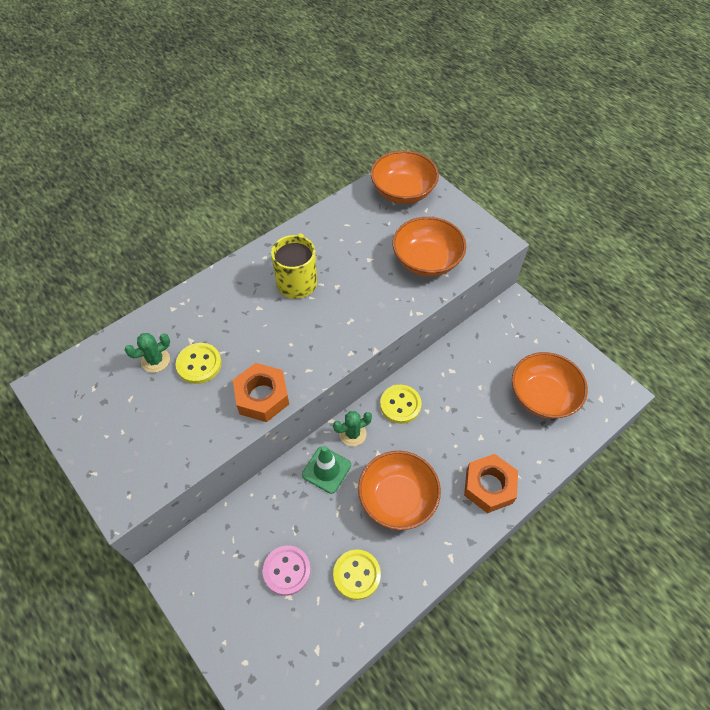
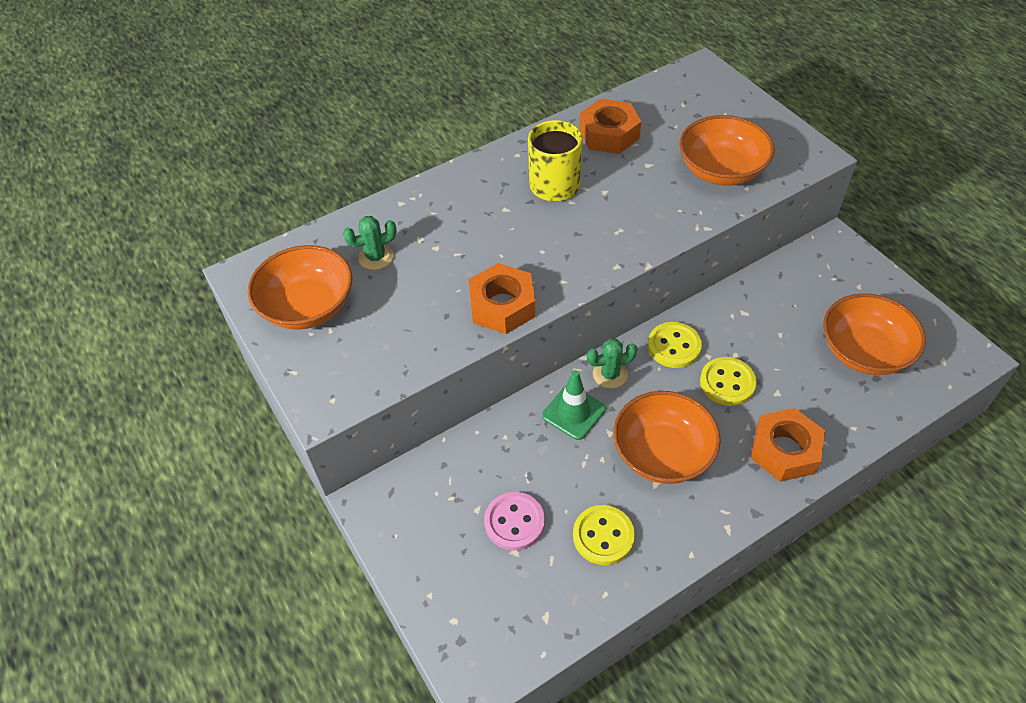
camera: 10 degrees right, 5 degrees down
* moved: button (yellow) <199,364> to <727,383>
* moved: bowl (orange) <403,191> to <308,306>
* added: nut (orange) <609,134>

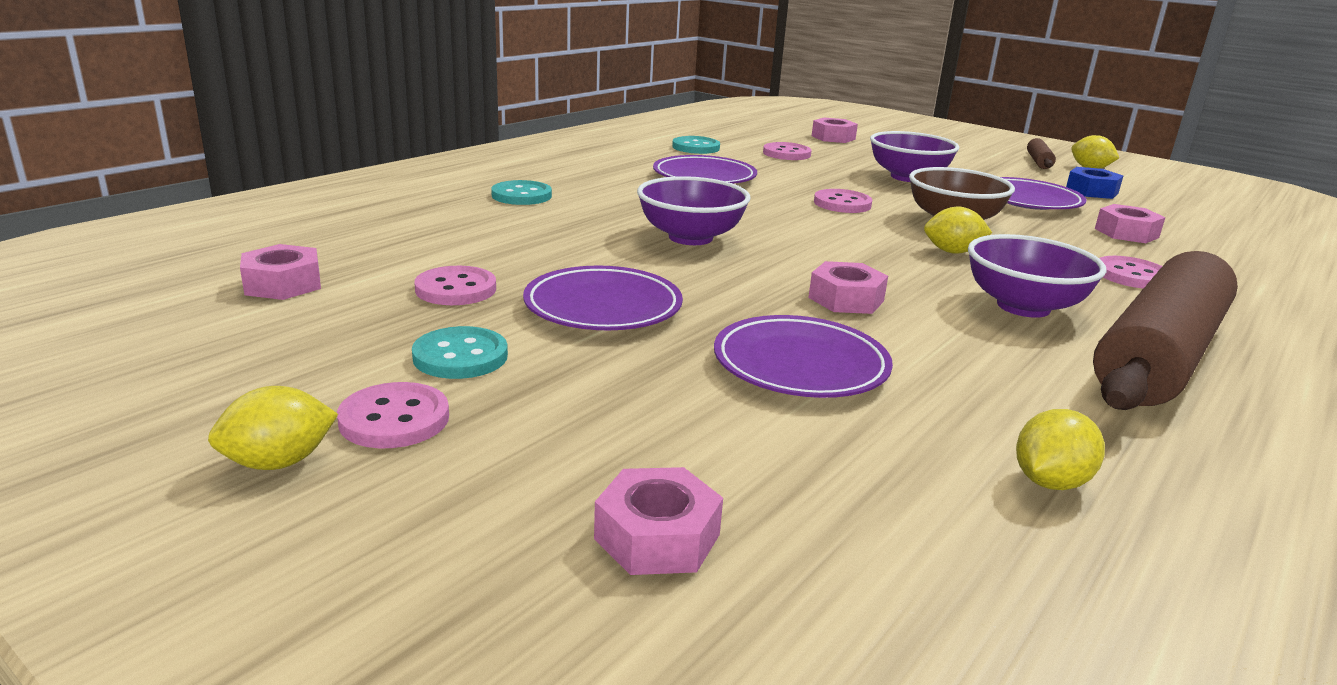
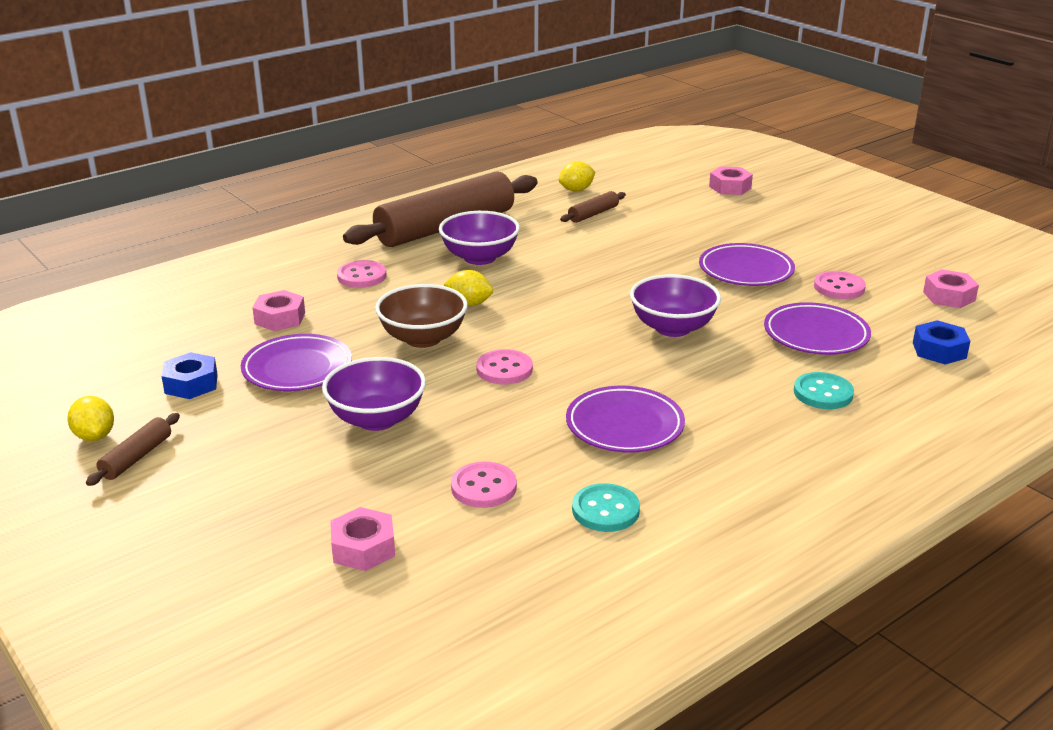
camera: 165 degrees left, 5 degrees up
* removed: lemon (yellow) <279,462>
* removed: button (pink) <394,419>
* removed: button (turquoise) <460,356>
* moved: plate (purple) <800,365> to <816,335>
* removed: nut (pink) <846,299>
* added: rolling pin (brown) <593,214>
* added: nut (blue) <939,350>

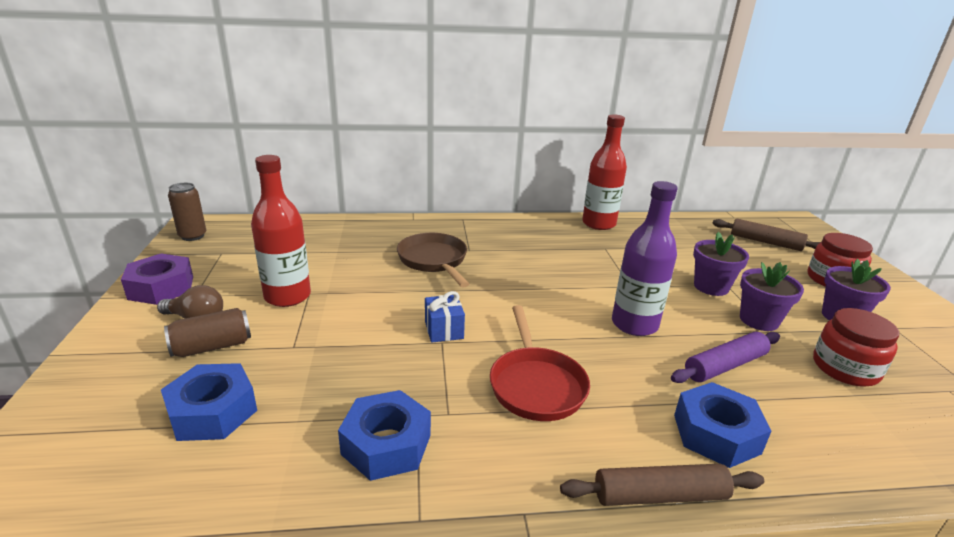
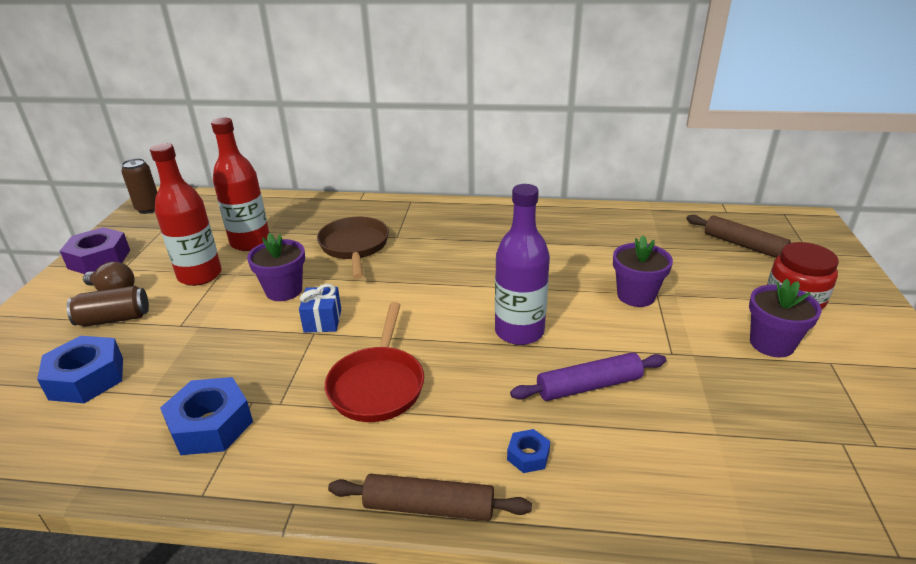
camera: 15 degrees right, 5 degrees up
* moved: bottle (red) <598,224> to <250,242>
* resized: nut (blue) <716,434> = <528,456> x0.50
* moved: flower pot (purple) <759,320> to <284,290>
* removed: jar (red) <845,368>

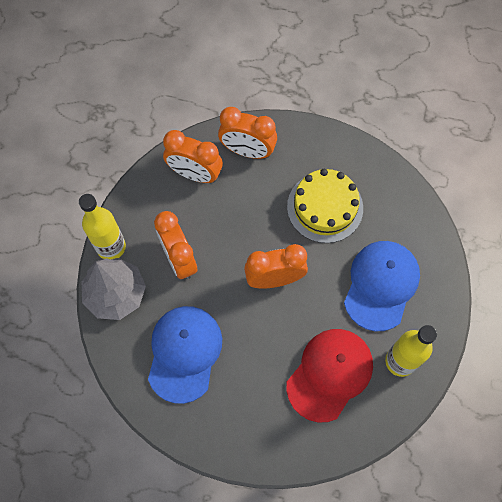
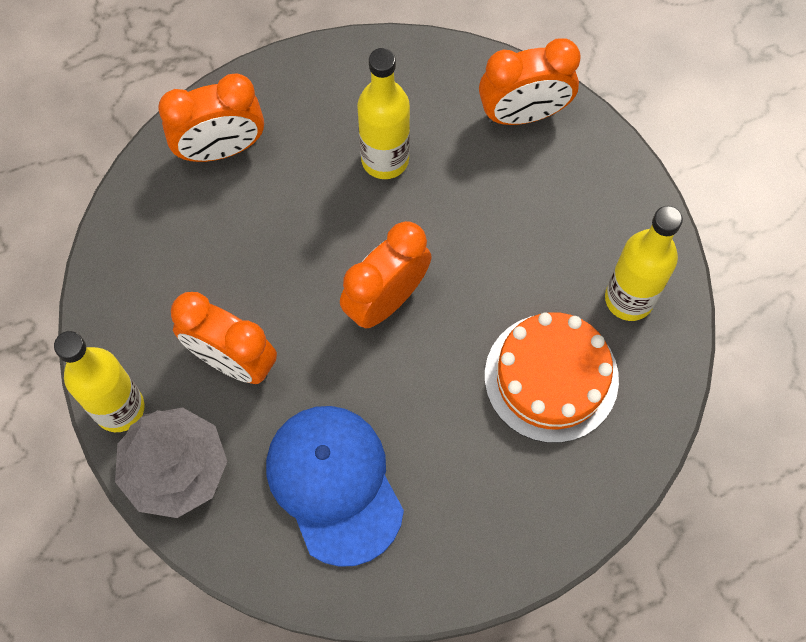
camera: 35 degrees left, 0 degrees up
* moved: clock (orange) <195,174> to <523,113>
* replaced: cap (red) <330,374> to cake (orange) <551,377>
* replaced: cake (yellow) <325,207> to bottle (yellow) <385,159>
* removed: cap (blue) <381,285>

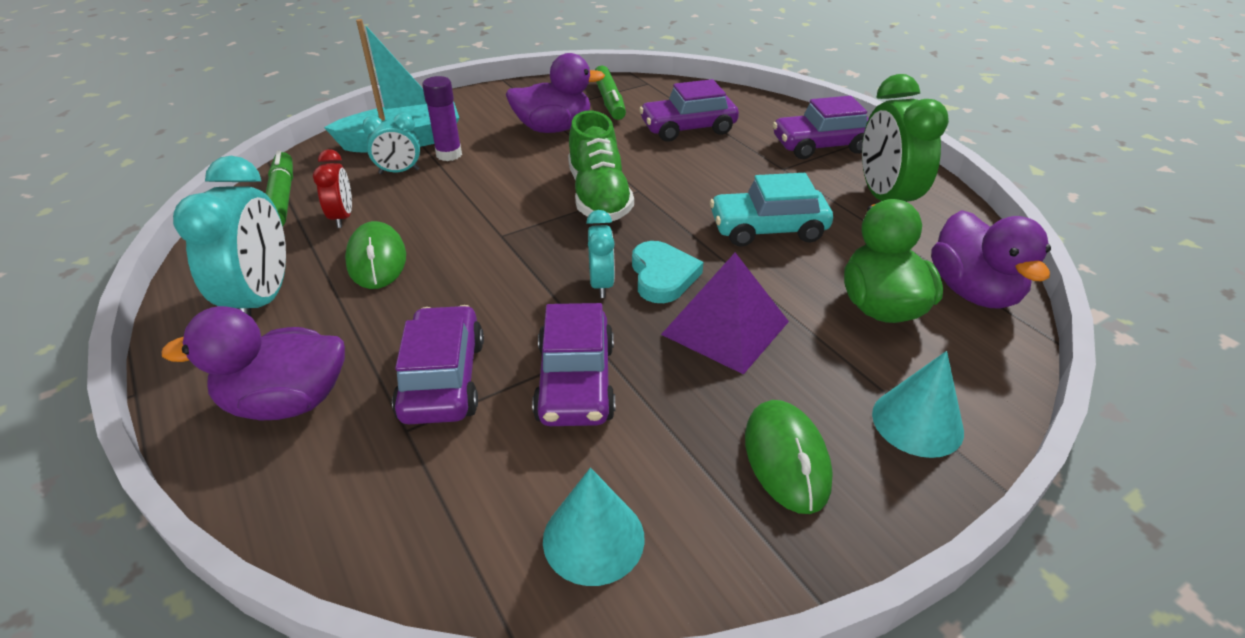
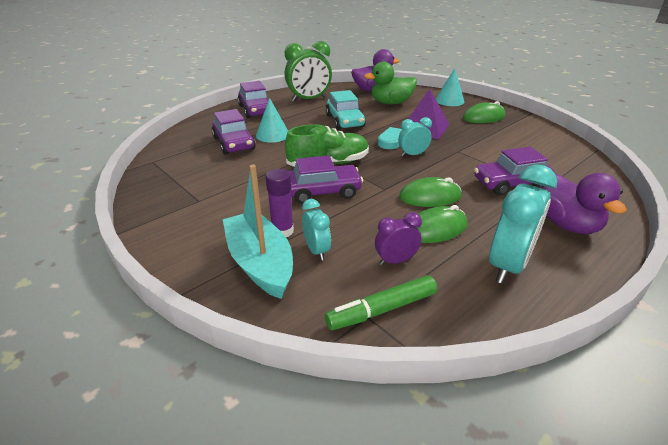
camera: 100 degrees left, 5 degrees down
* turned: clock (turquoise) <262,300> = <508,265> 135 degrees clockwise
* recoloured: clock (red) <342,217> to clock (purple) <395,261>
* removed: duck (purple) <553,128>
* moved: car (purple) <576,382> to <323,192>
* moved: cone (turquoise) <593,538> to <272,135>
* removed: marker (green) <609,101>
* added: mouse (green) <430,197>

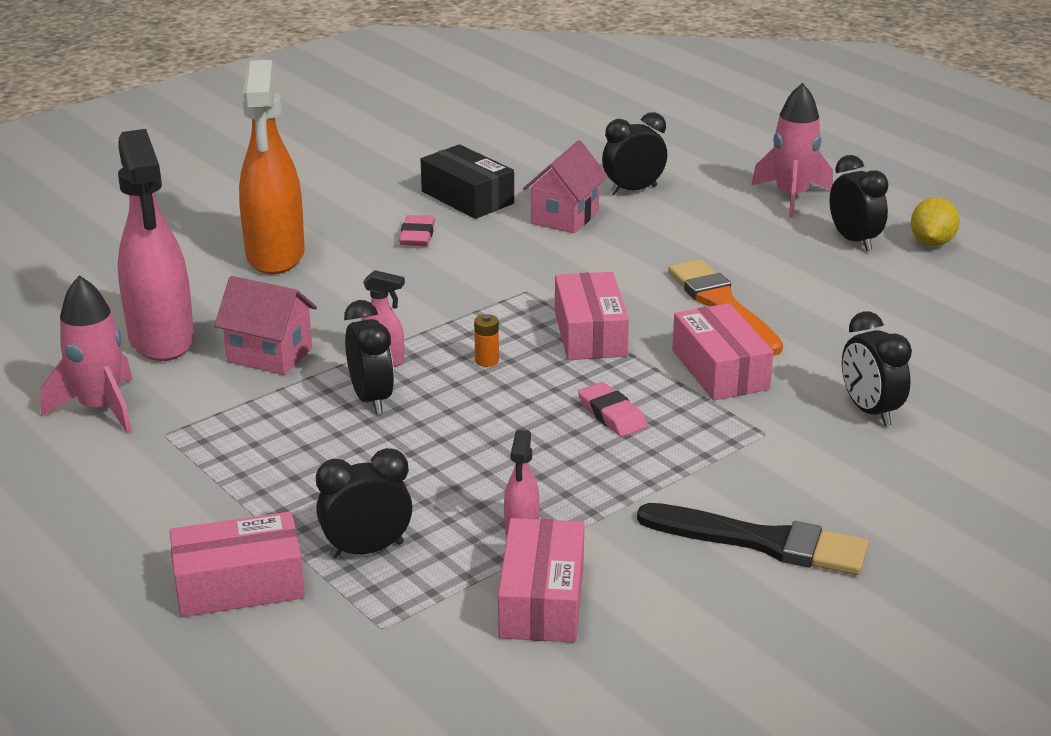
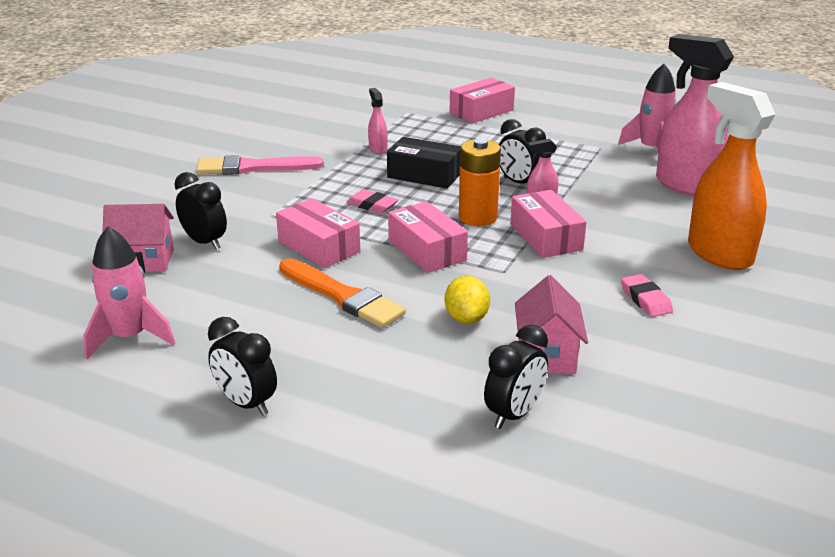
camera: 155 degrees right, 0 degrees up
* moved: house (pink) <269,355> to <144,261>
* removed: clock (black) <367,550>
* moved: box (black) <467,197> to <424,175>
* resized: battery (orange) <487,361> = <477,217> x2.28
* moved: box (pink) <542,600> to <545,237>
* recoloured: brush (black) <761,542> to brush (pink) <254,167>
* moved: rocket (pink) <791,197> to <129,337>
* moved: lemon (yellow) <931,242> to <466,318>

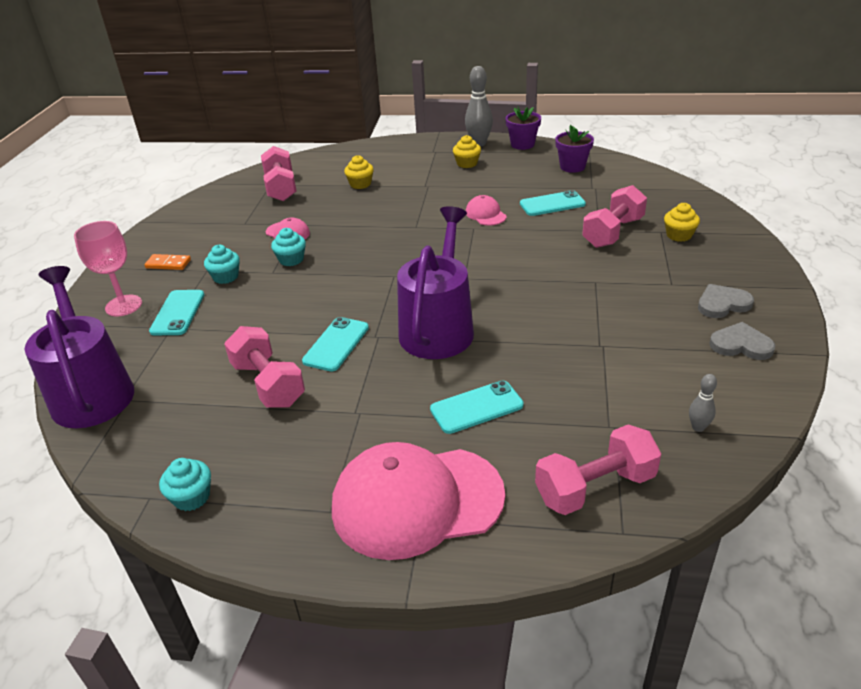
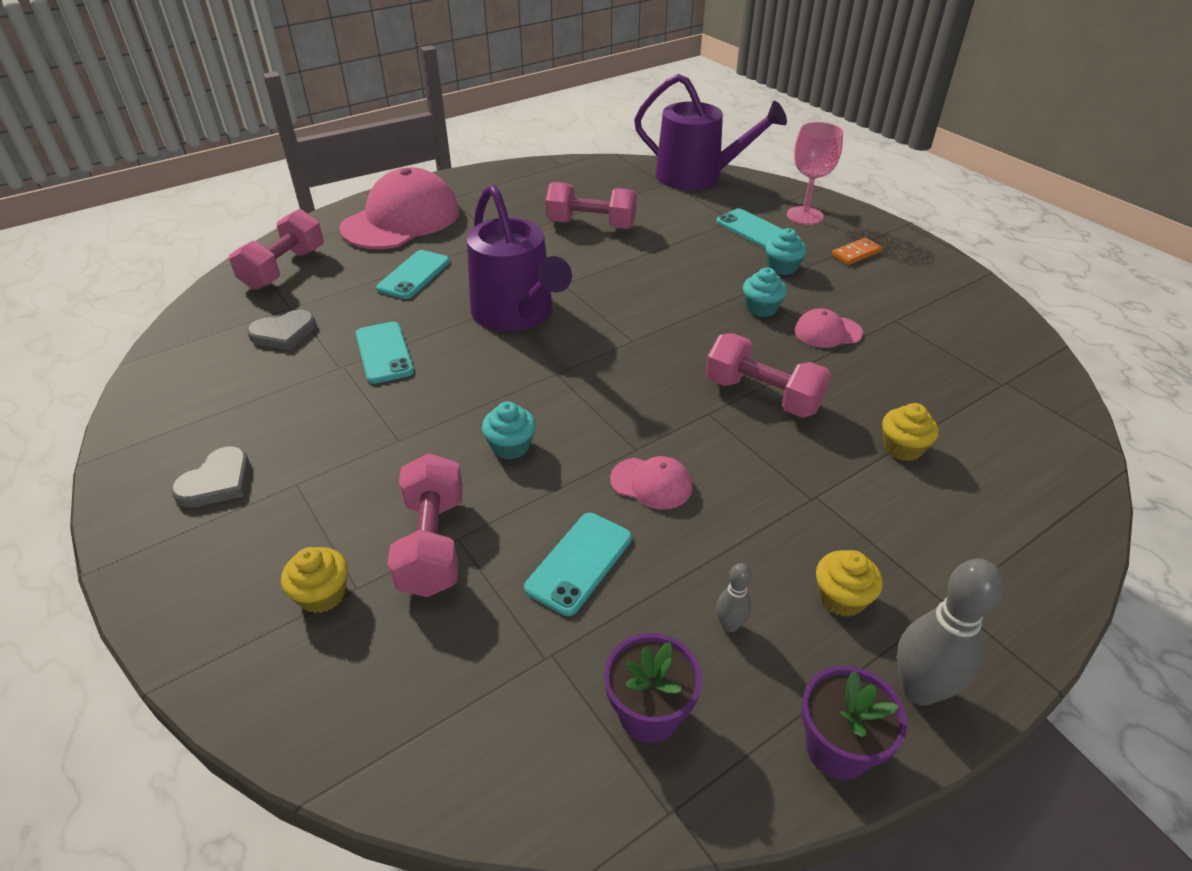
camera: 135 degrees right, 5 degrees up
* moved: cupcake (turquoise) <191,497> to <510,446>
* moved: dumbbell (pink) <281,188> to <762,395>
* moved: phone (turquoise) <336,344> to <384,353>
* moved: bowling pin (grey) <698,427> to <730,625>
* moved: heart (grey) <741,345> to <284,333>

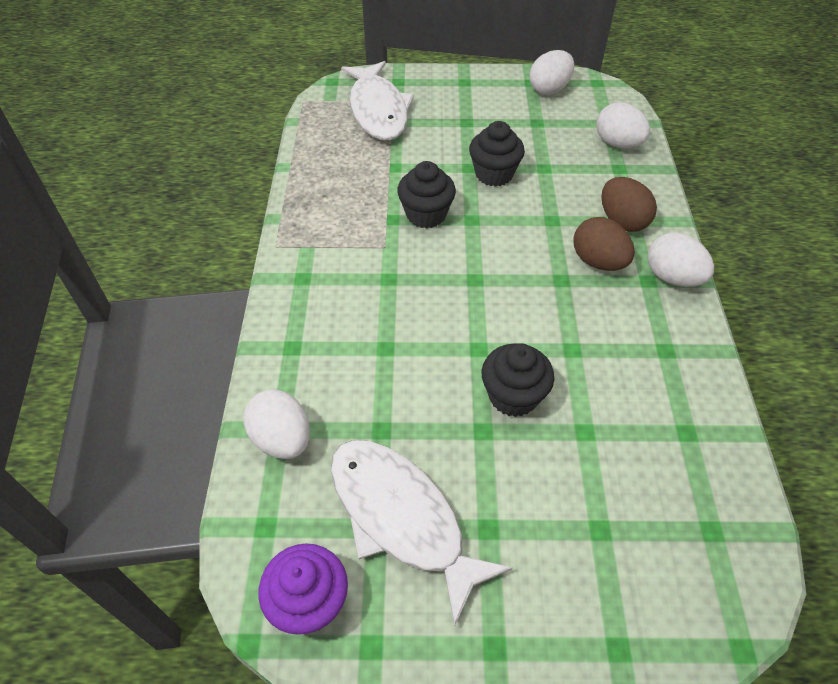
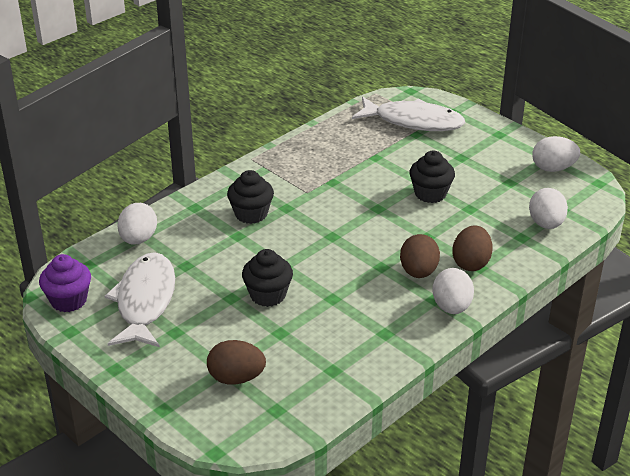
camera: 45 degrees right, 15 degrees down
* turned: fish (white) <378,110> = <413,121> 105 degrees counterclockwise
* moved: cupcake (black) <426,214> to <251,214>
* added: egg (brown) <236,378>

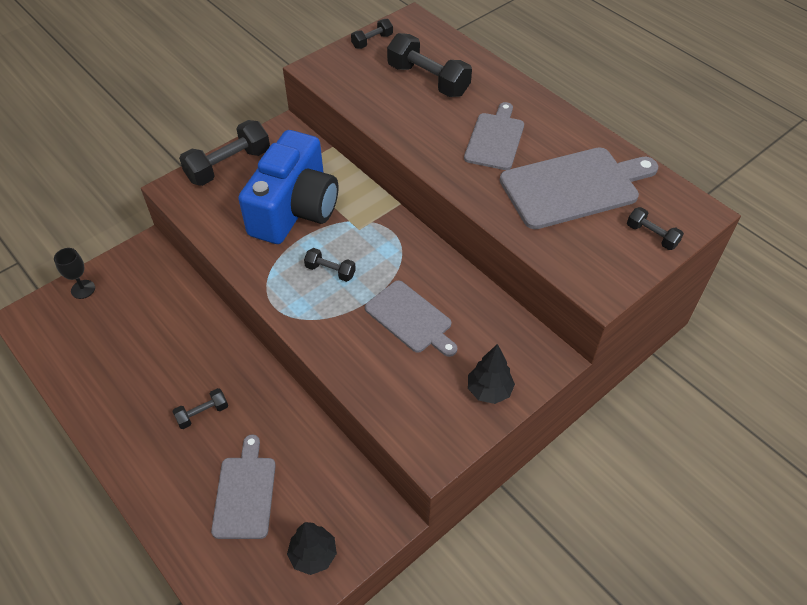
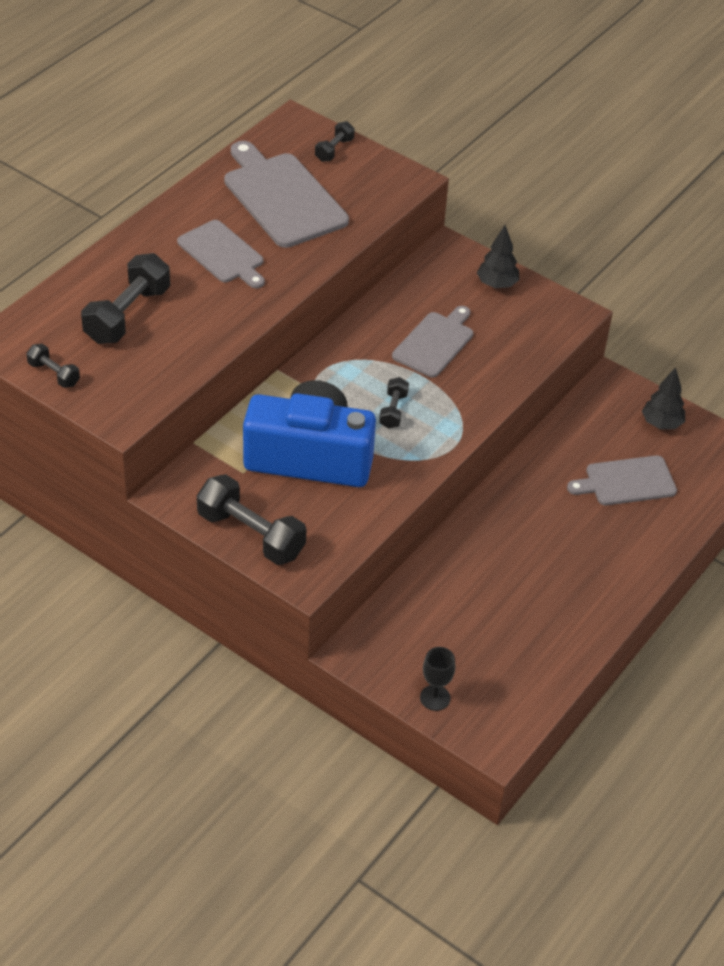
camera: 105 degrees left, 5 degrees down
* removed: dumbbell (black) <202,413>
* turned: cutting board (grey) <495,139> = <223,254> 135 degrees counterclockwise

